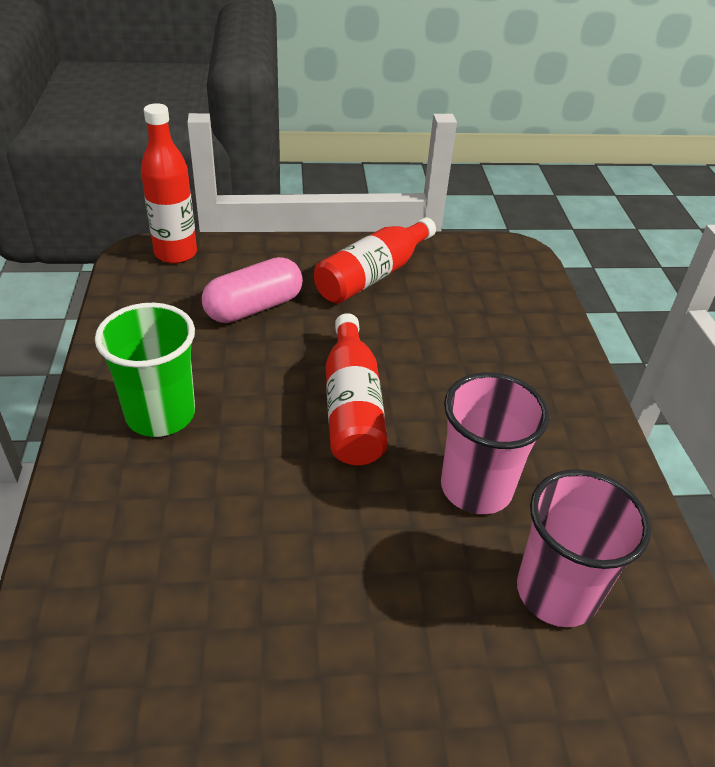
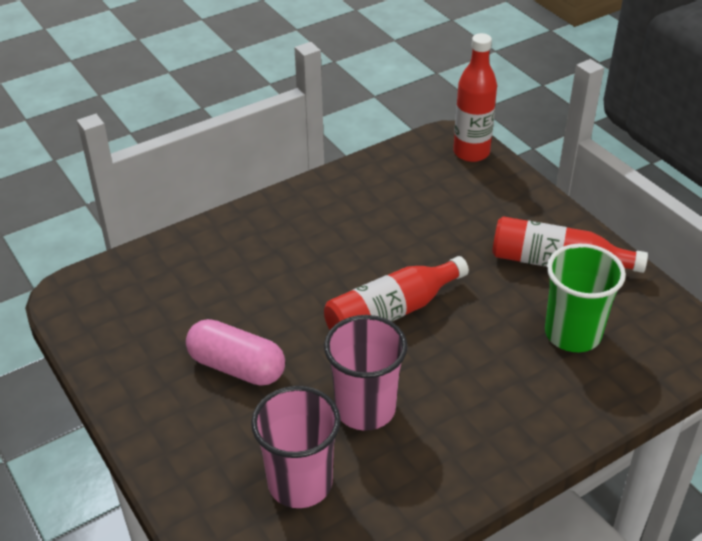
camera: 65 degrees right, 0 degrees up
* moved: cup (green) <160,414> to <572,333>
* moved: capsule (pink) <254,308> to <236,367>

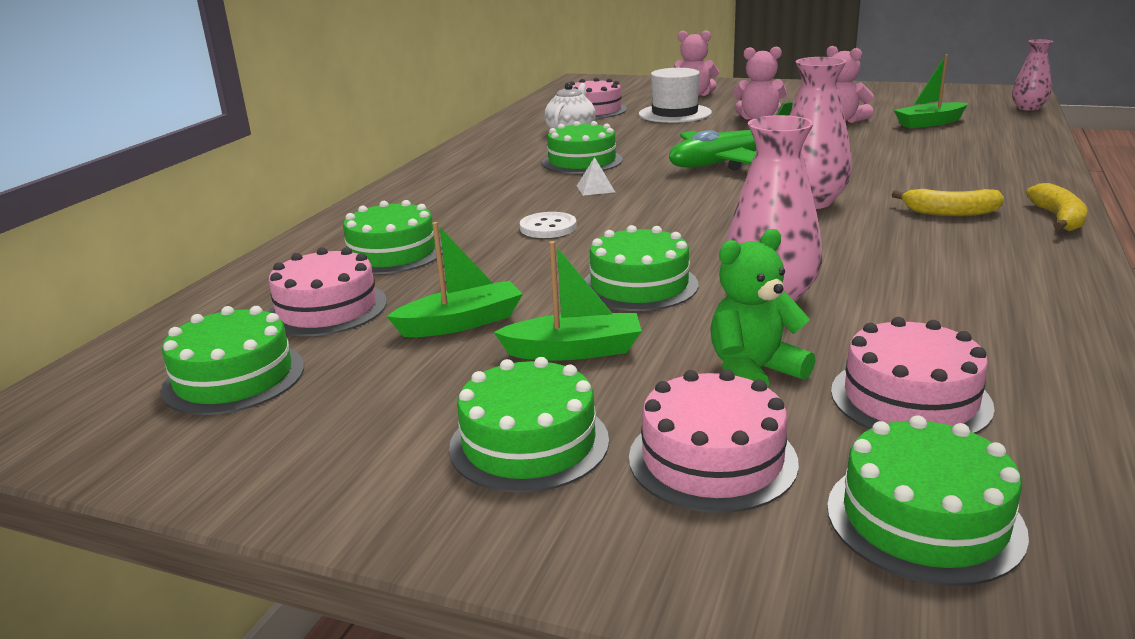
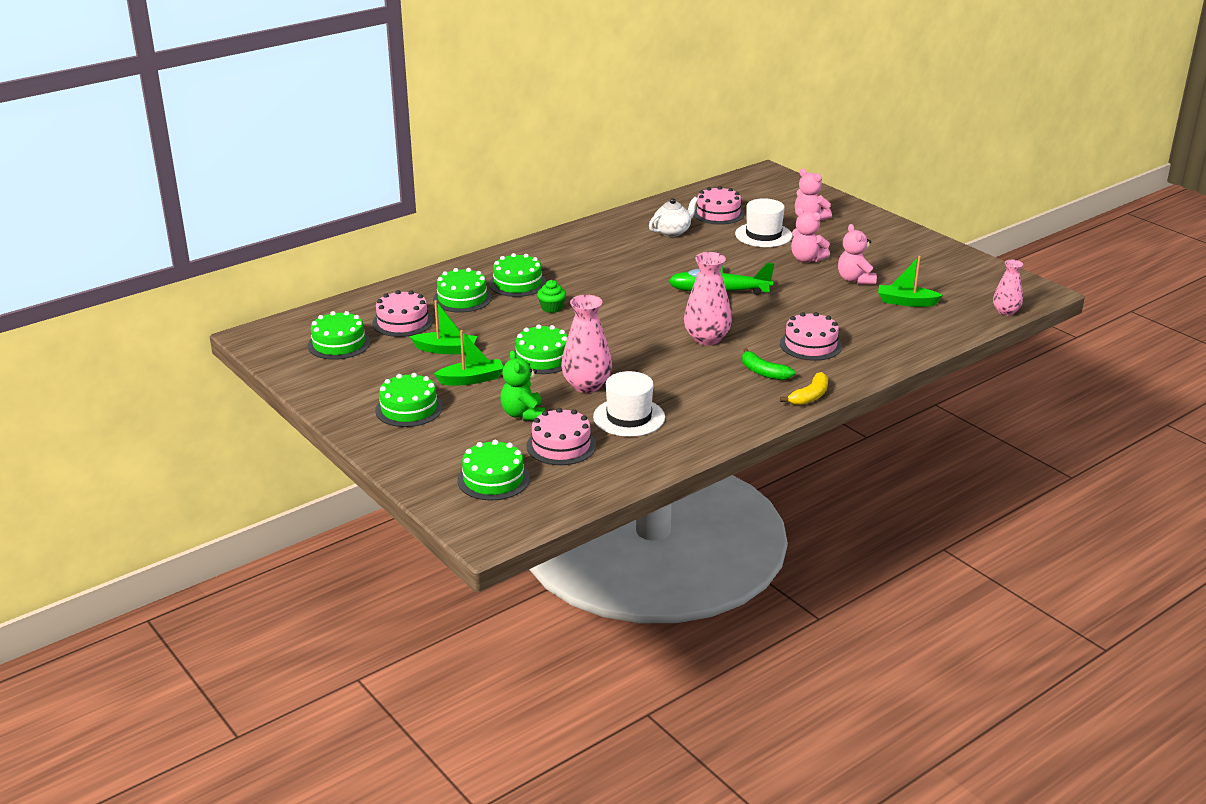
camera: 30 degrees right, 5 degrees up
* turned: boat (green) <574,351> = <471,379> 45 degrees counterclockwise
* replaced: button (white) <548,227> to cupcake (green) <552,308>
* moved: cake (green) <582,161> to <517,283>
* removed: pyramid (white) <595,188>
* moved: cake (pink) <712,459> to <810,345>
* turned: teddy bear (green) <754,372> = <523,414> 105 degrees counterclockwise
* recoloured: banana (yellow) <950,213> to banana (green) <763,372>
* added: hat (white) <629,417>

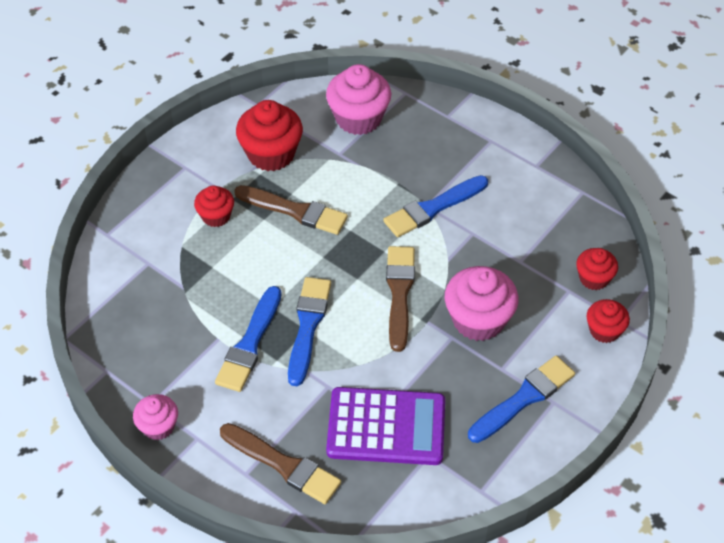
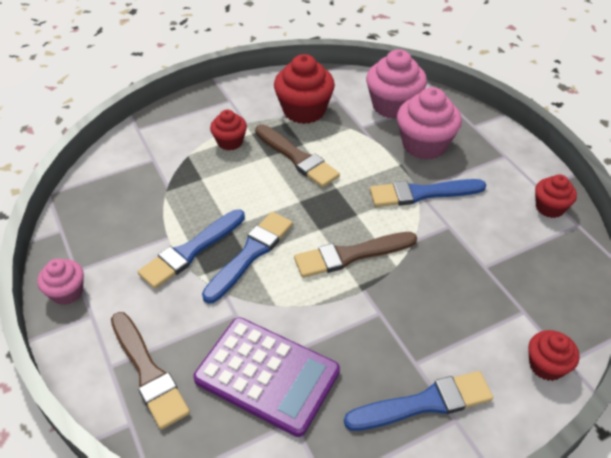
camera: 25 degrees right, 5 degrees down
* turned: brush (brown) <399,293> = <351,255> 135 degrees counterclockwise
* moved: cupcake (pink) <478,320> to <424,145>
* moved: cupcake (red) <594,278> to <550,207>

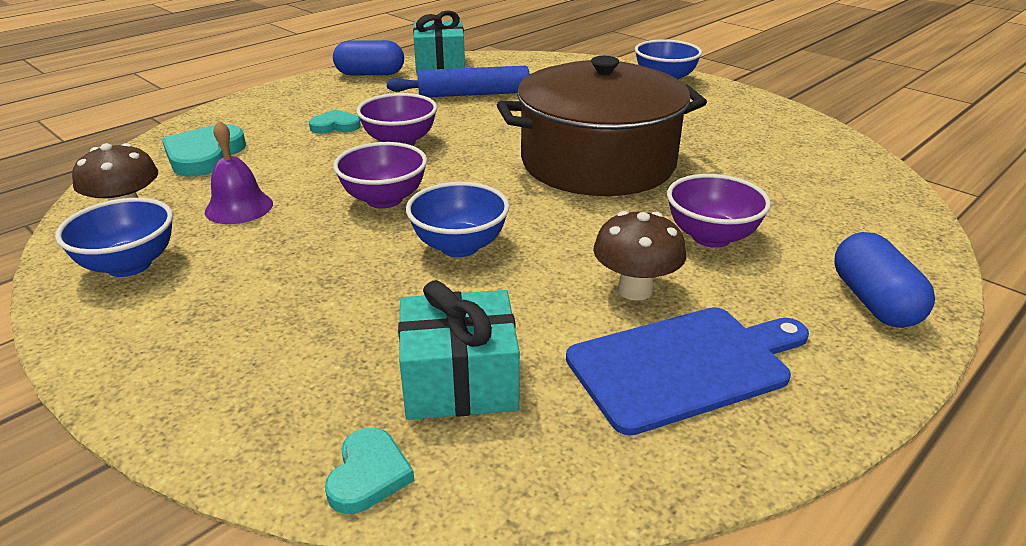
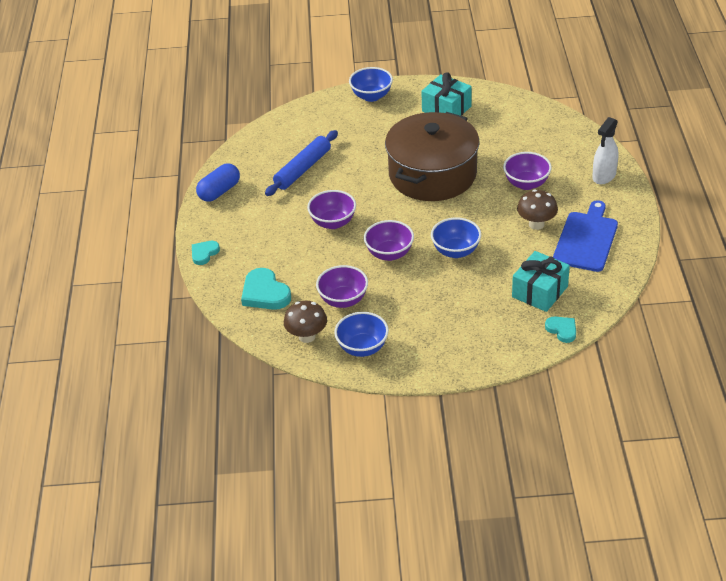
camera: 45 degrees left, 10 degrees up
* replaced: bell (purple) <239,207> to bowl (purple) <343,300>
* moved: heart (turquoise) <335,126> to <204,253>
* moved: gift (turquoise) <440,64> to <446,109>
* replaced: capsule (blue) <874,301> to spray bottle (white) <604,176>

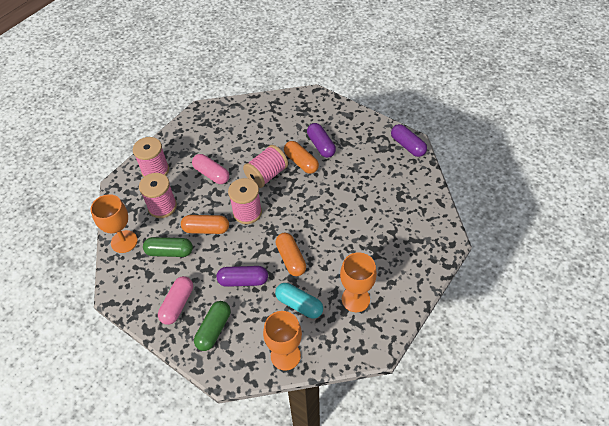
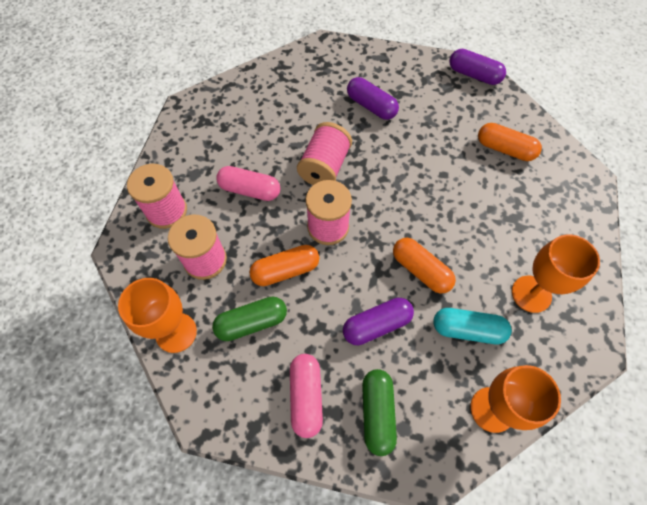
camera: 25 degrees left, 10 degrees up
* moved: capsule (orange) <301,162> to <505,149>

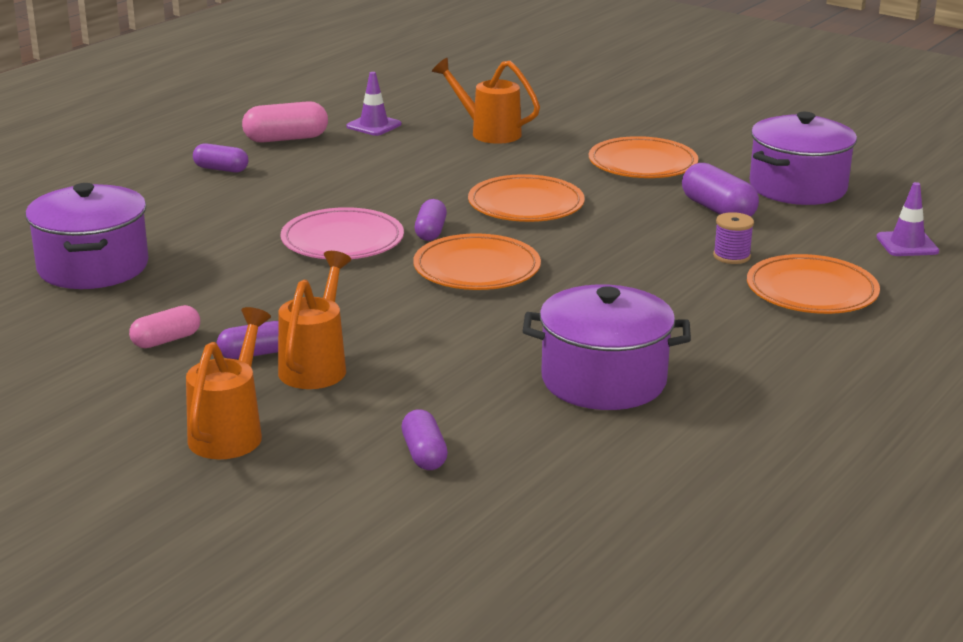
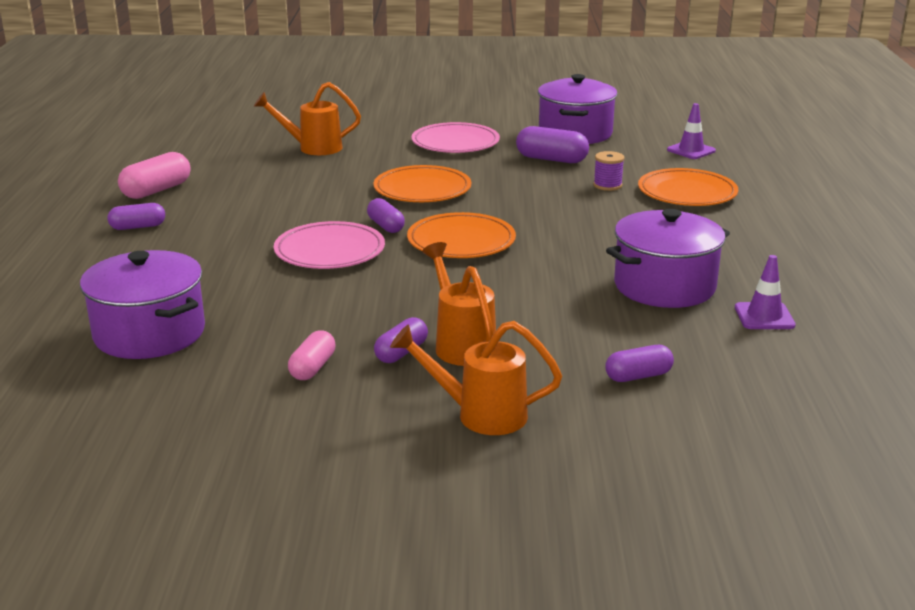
camera: 35 degrees left, 0 degrees up
* turned: watering can (orange) <230,431> = <479,414> 60 degrees counterclockwise
* moved: traffic cone (purple) <374,125> to <764,316>
* turned: capsule (purple) <424,454> = <638,376> 60 degrees counterclockwise
* recoloured: plate (orange) <642,164> to plate (pink) <455,143>

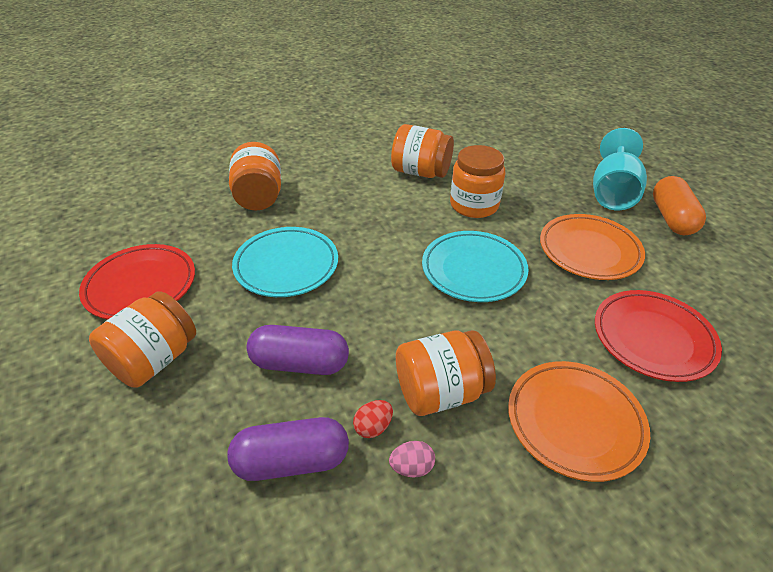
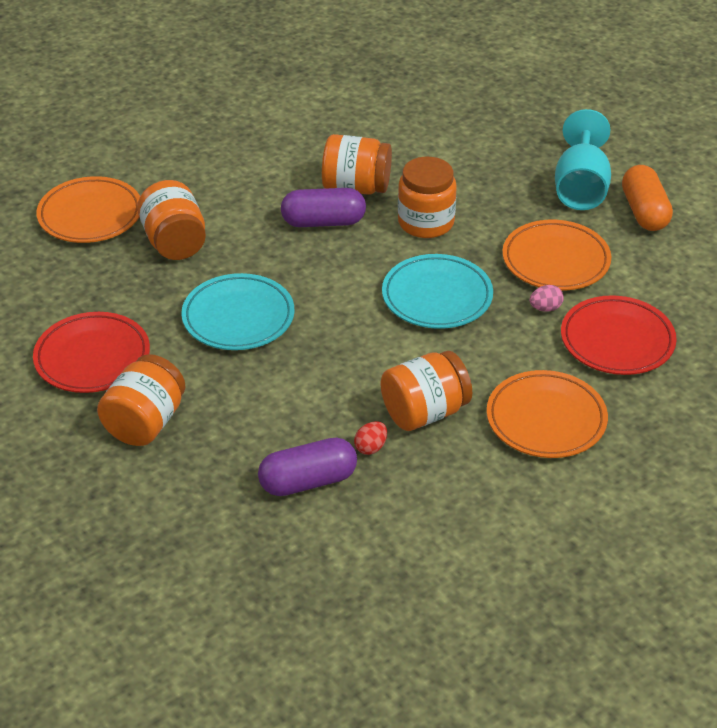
camera: 10 degrees left, 0 degrees up
* moved: capsule (purple) <300,363> to <323,222>
* moved: egg (pink) <412,467> to <545,308>
* added: plate (orange) <90,215>

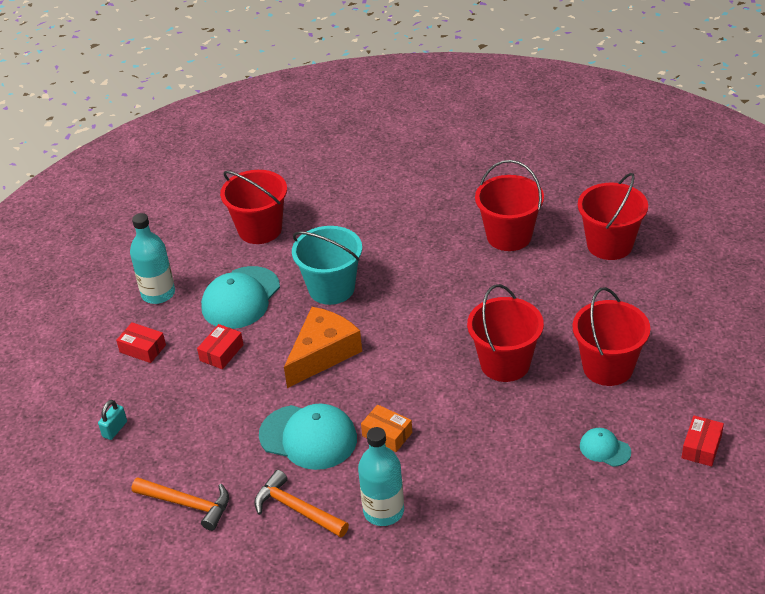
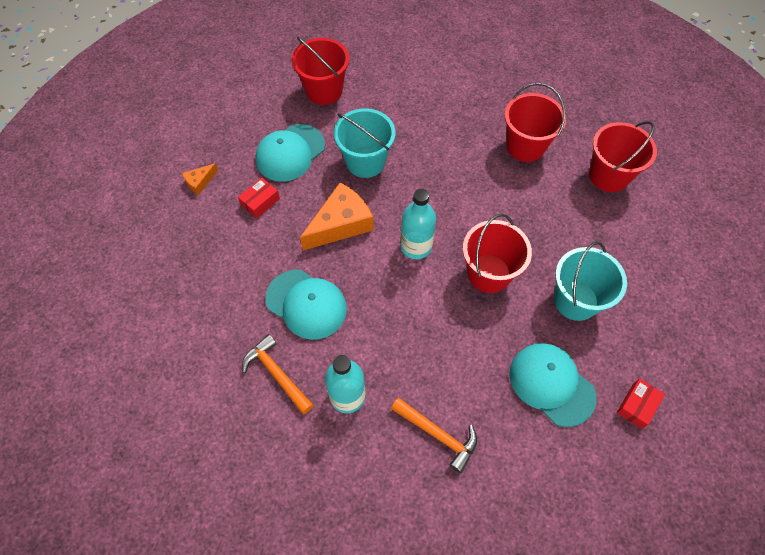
camera: 10 degrees right, 20 degrees up
* removed: padlock (turquoise) <115,429>
* replaced: box (red) <143,348> to cheese (orange) <200,182>
* moved: bottle (turquoise) <158,293> to <416,246>
* moved: hammer (orange) <188,504> to <438,435>
* removed: box (orange) <387,434>
* recoloured: bucket (red) <608,367> to bucket (turquoise) <575,300>
* resized: cap (turquoise) <604,449> = <551,384> x1.97

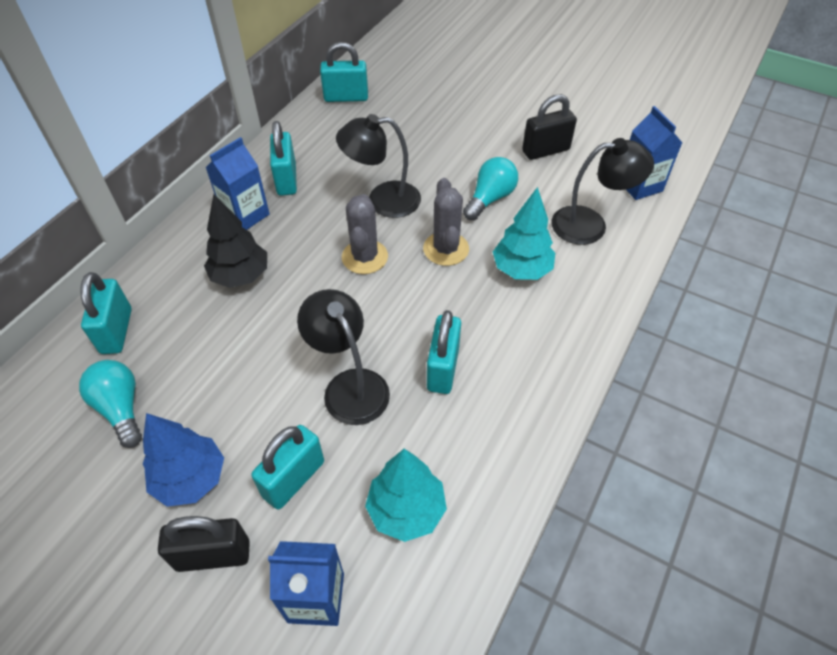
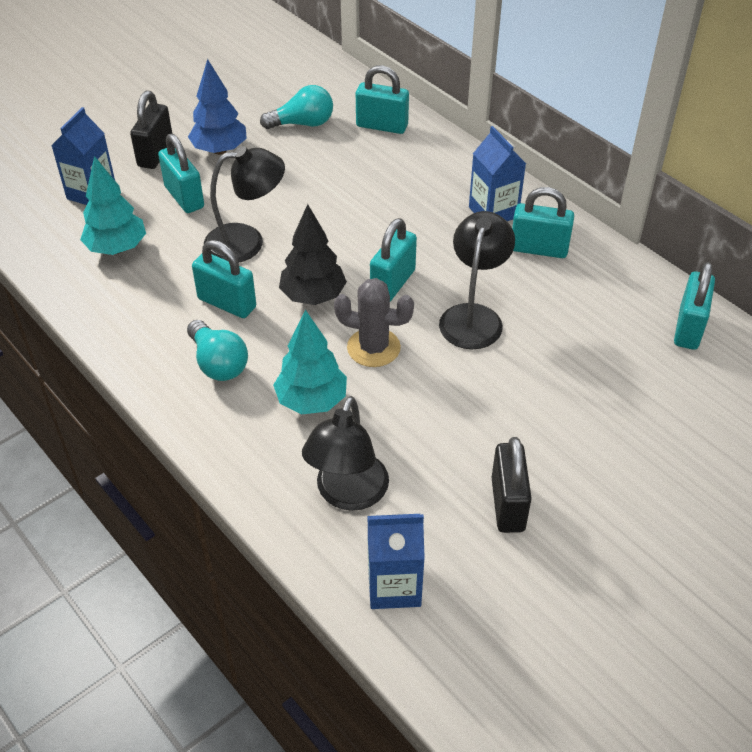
camera: 110 degrees right, 5 degrees down
* moved: tree (black) <240,276> to <313,296>
* replaced: cactus (grey) <365,257> to padlock (turquoise) <393,283>
* moved: light bulb (turquoise) <490,198> to <218,363>

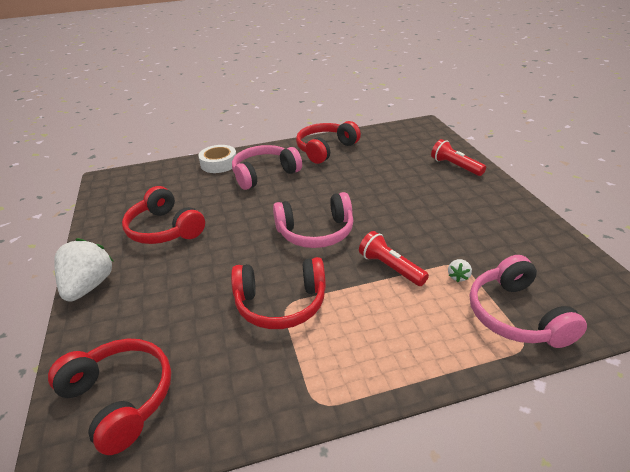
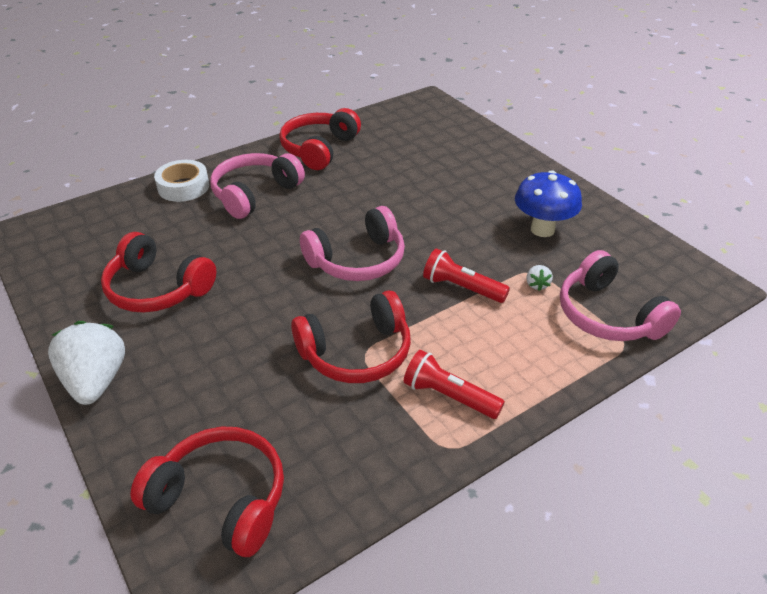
camera: 20 degrees left, 5 degrees up
* moved: flashlight (red) <455,166> to <449,396>
* added: mushroom (blue) <542,229>

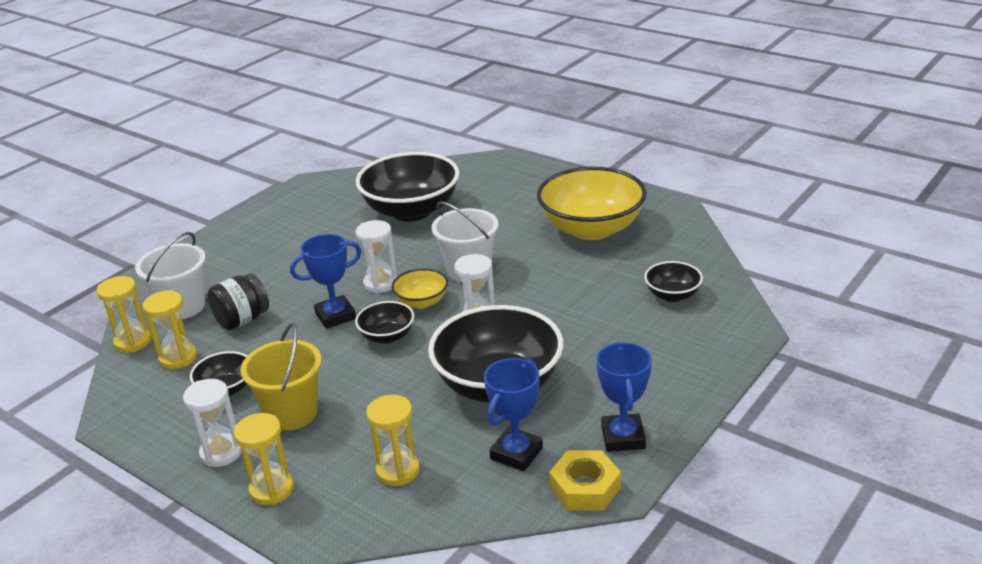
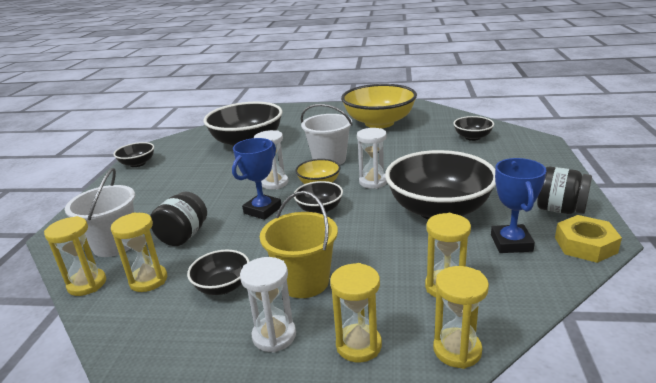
camera: 30 degrees left, 5 degrees down
* replaced: trophy (blue) <623,437> to jar (black) <560,209>
* added: bowl (black) <137,163>
* added: hourglass (yellow) <457,350>

